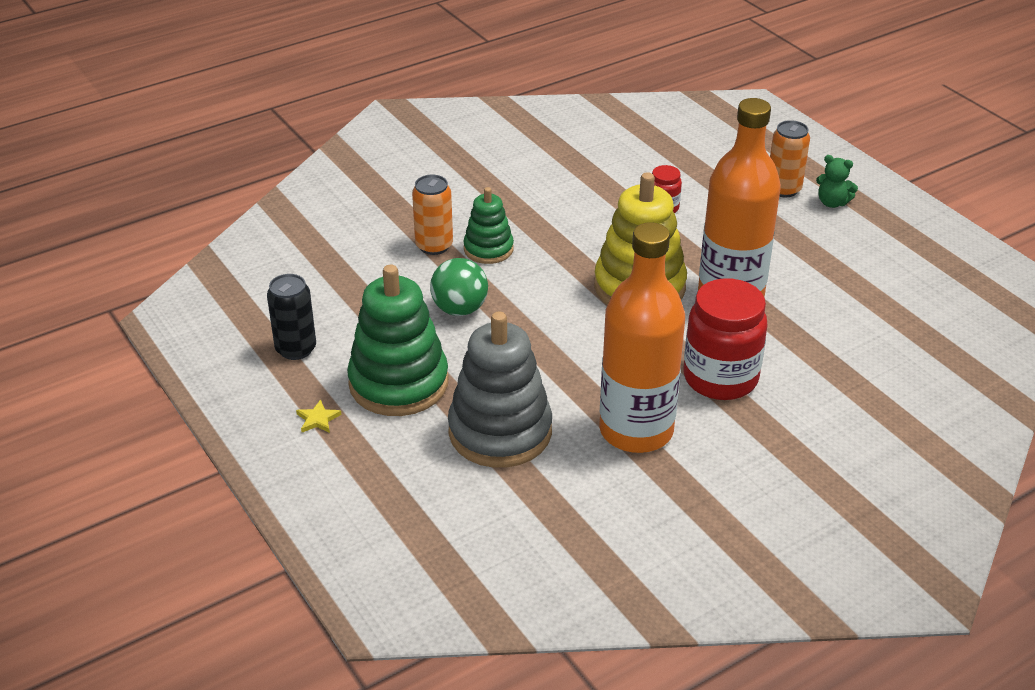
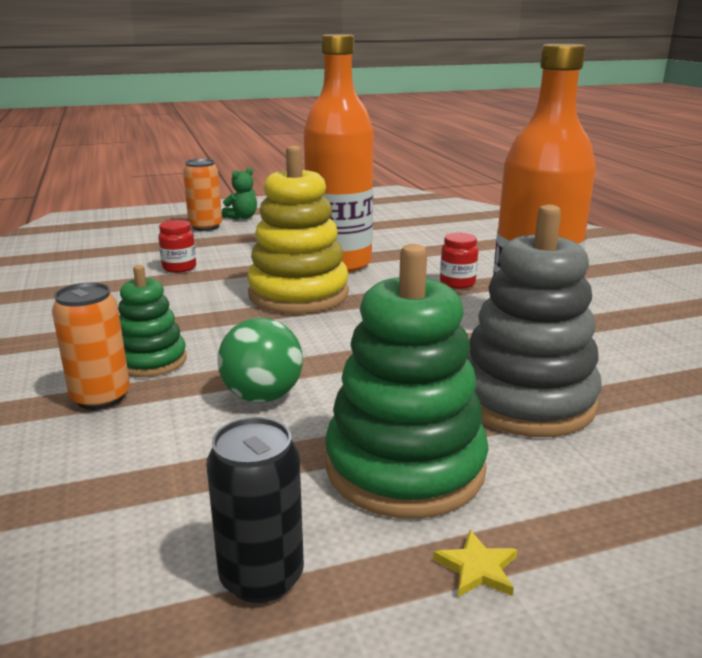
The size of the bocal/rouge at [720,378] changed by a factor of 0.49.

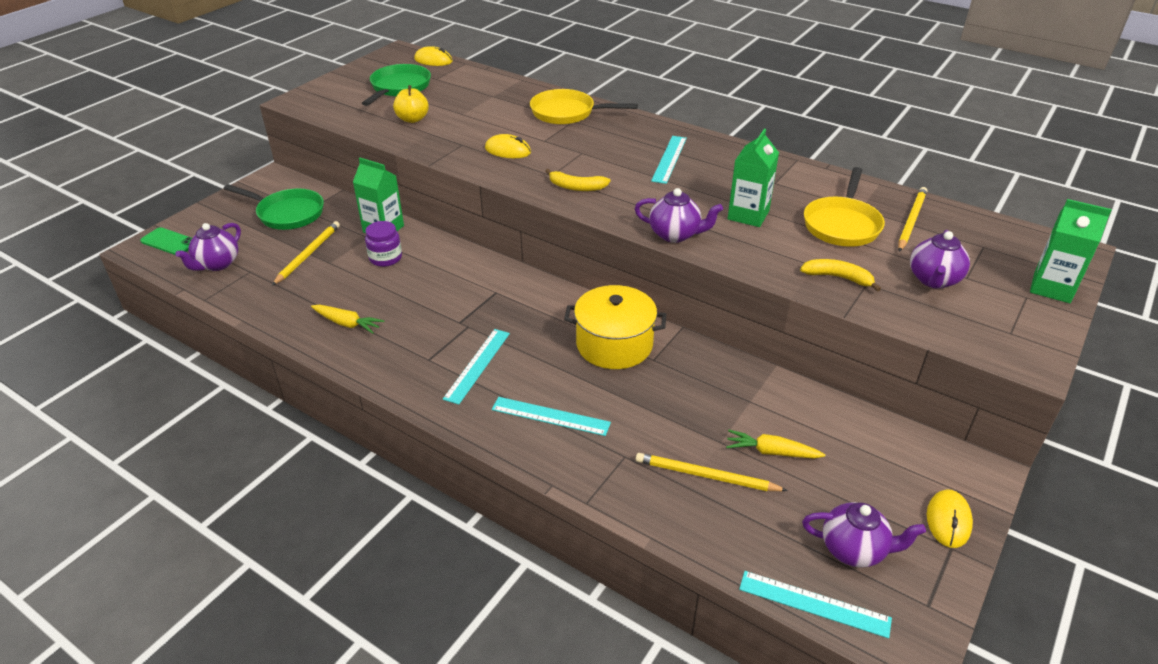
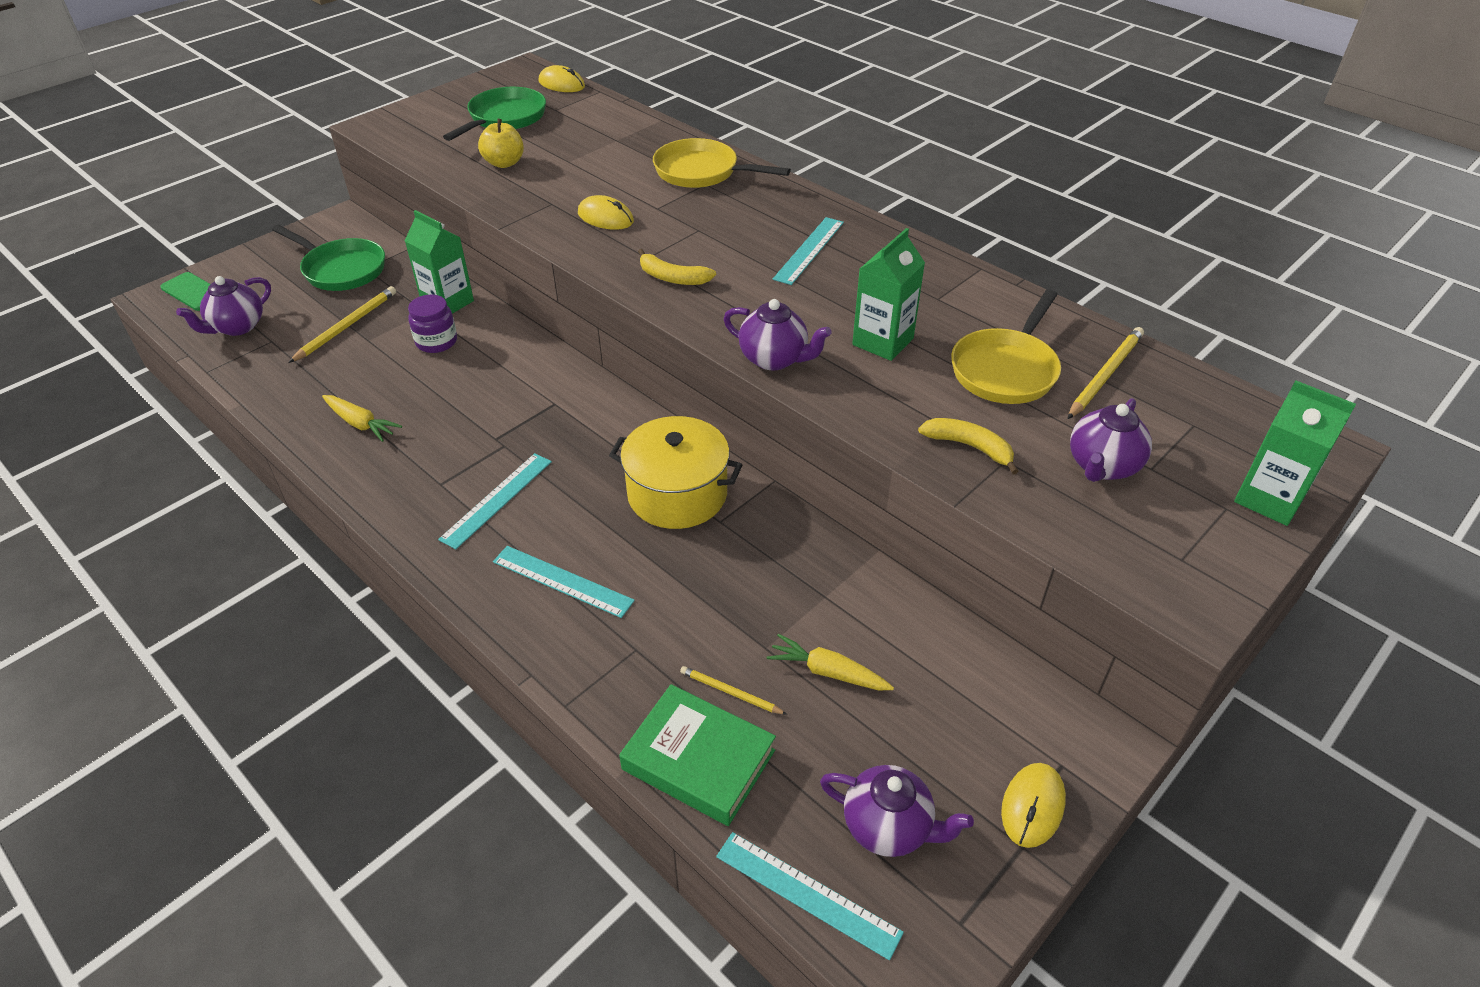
The size of the crayon/jaune at [706,476] changed by a factor of 0.59.
The second view gained the livre/vert at [698,760].

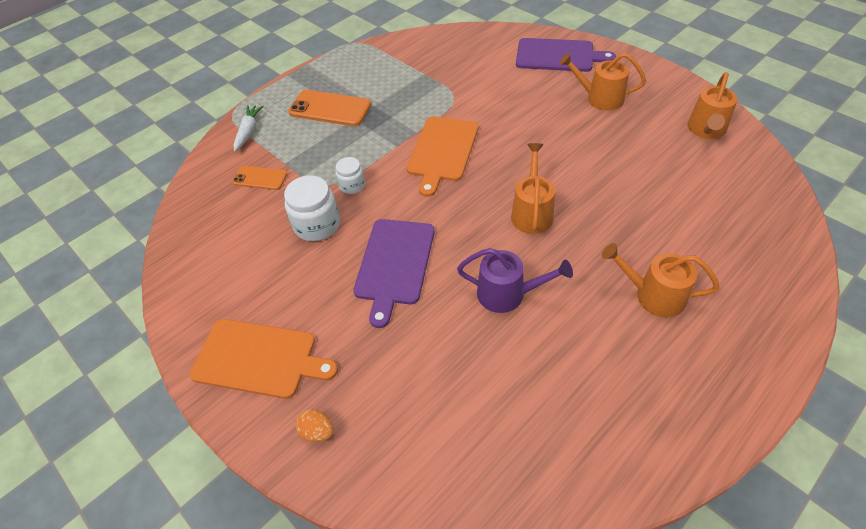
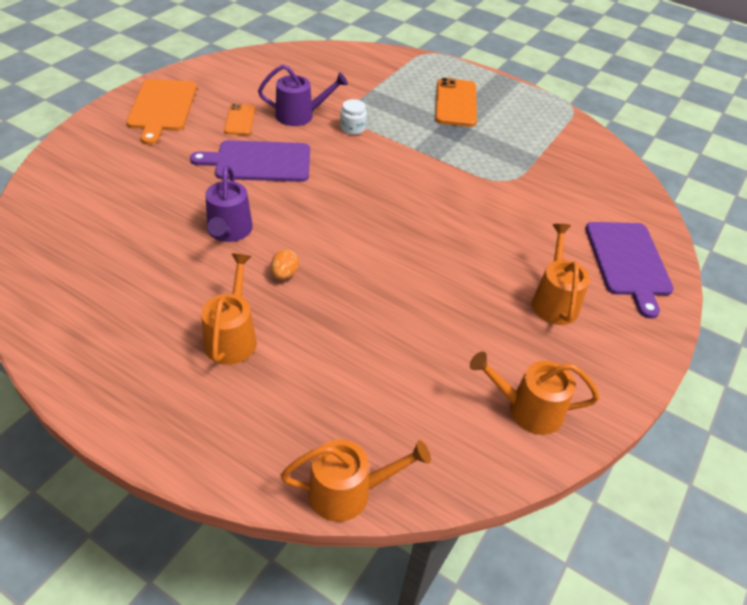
The second view lost the carotte/blanc at [248,131].
The second view lost the planche à découper/orange at [442,151].
The arrosoir/orange ended up elsewhere, having gone from [531,212] to [348,492].
The téléphone/orange ended up elsewhere, having gone from [260,178] to [239,120].
Where the bocal/blanc stood at [317,225], the arrosoir/violet came to stand at [300,115].
The œuf/orange ended up elsewhere, having gone from [317,431] to [284,274].

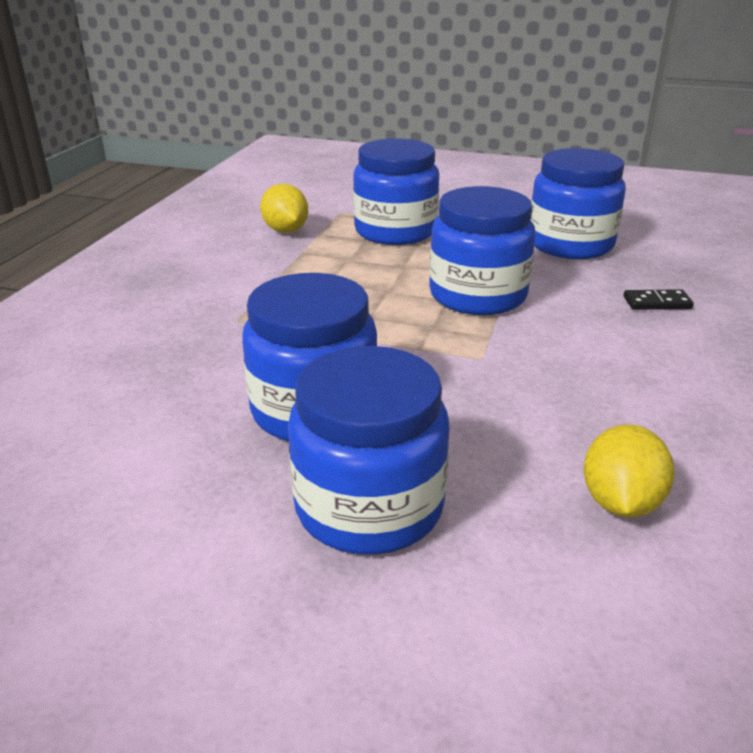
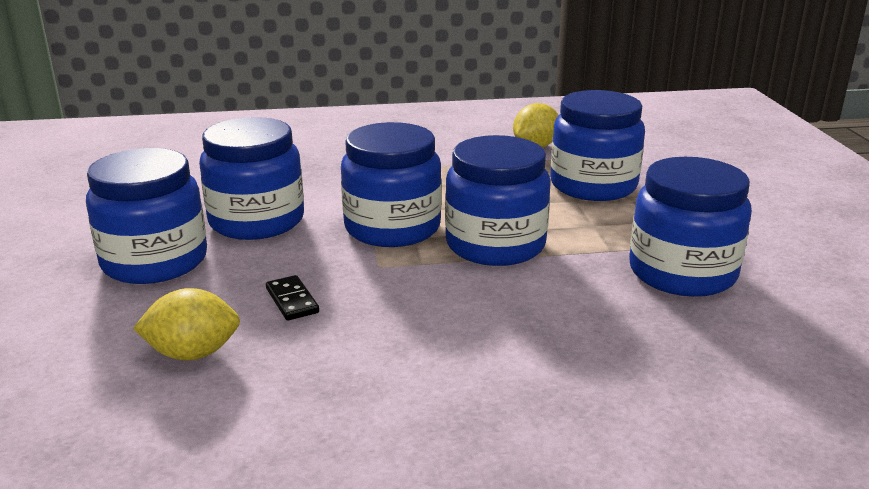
The domino/noir ended up elsewhere, having gone from [657,303] to [292,300].
The second view gained the bocal/bleu at [392,228].

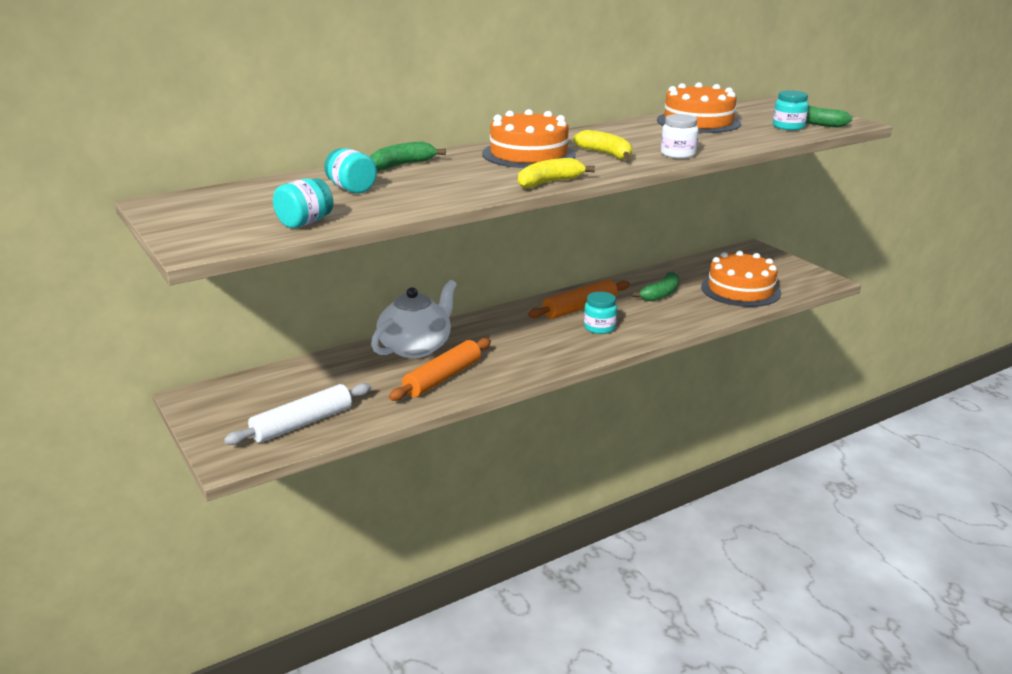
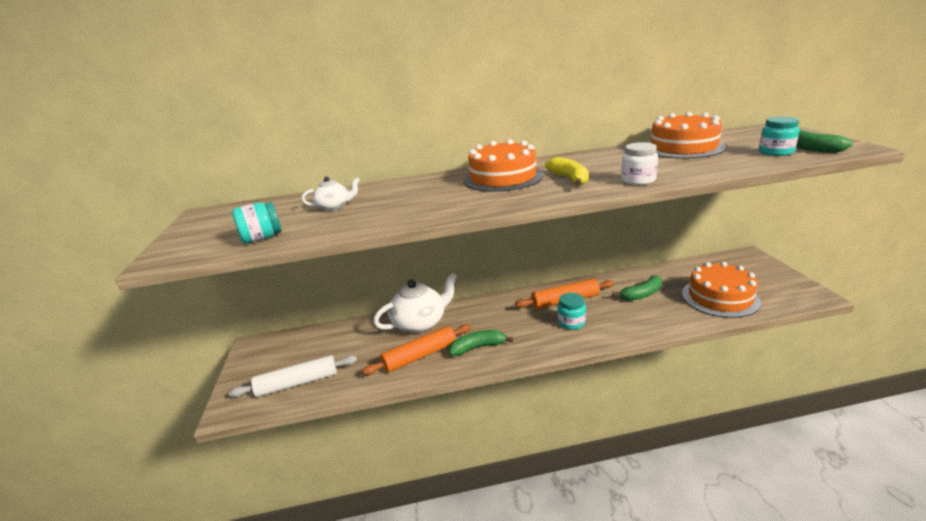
The banane/vert ended up elsewhere, having gone from [402,165] to [478,347].
Where the bocal/turquoise stood at [351,189], the théière/blanc came to stand at [334,207].
The second view lost the banane/jaune at [549,182].

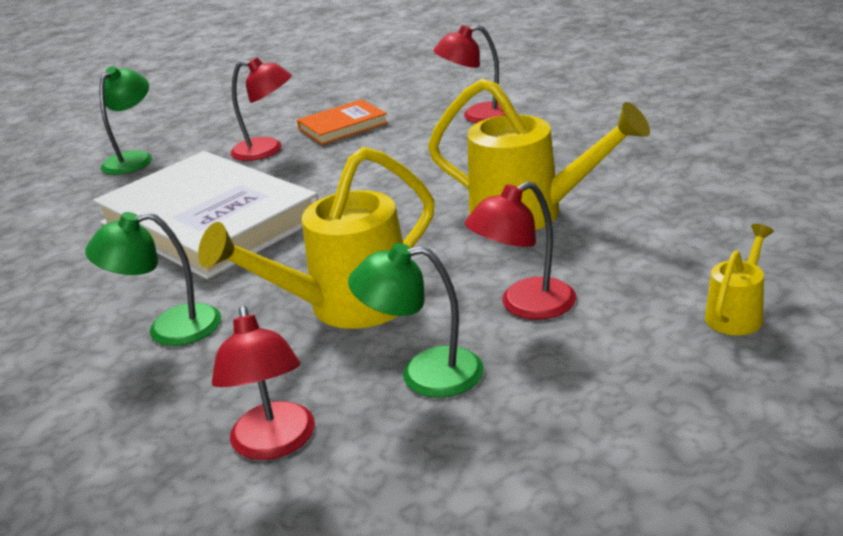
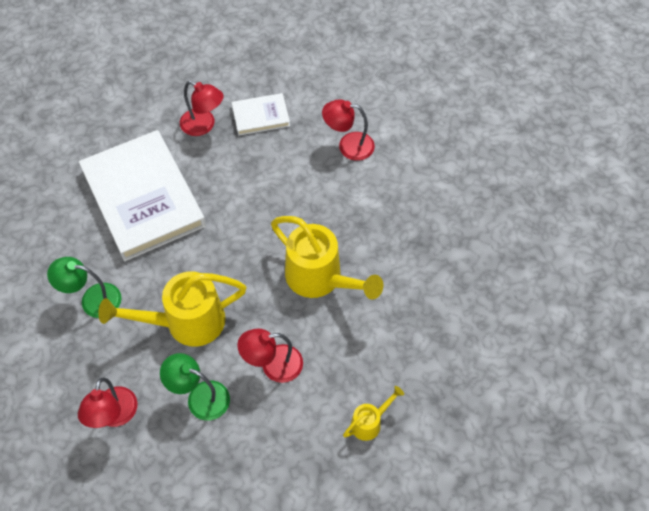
The second view lost the lampe/vert at [134,159].
What was the livre/orange at [343,126] turned into the livre/blanc at [261,116].

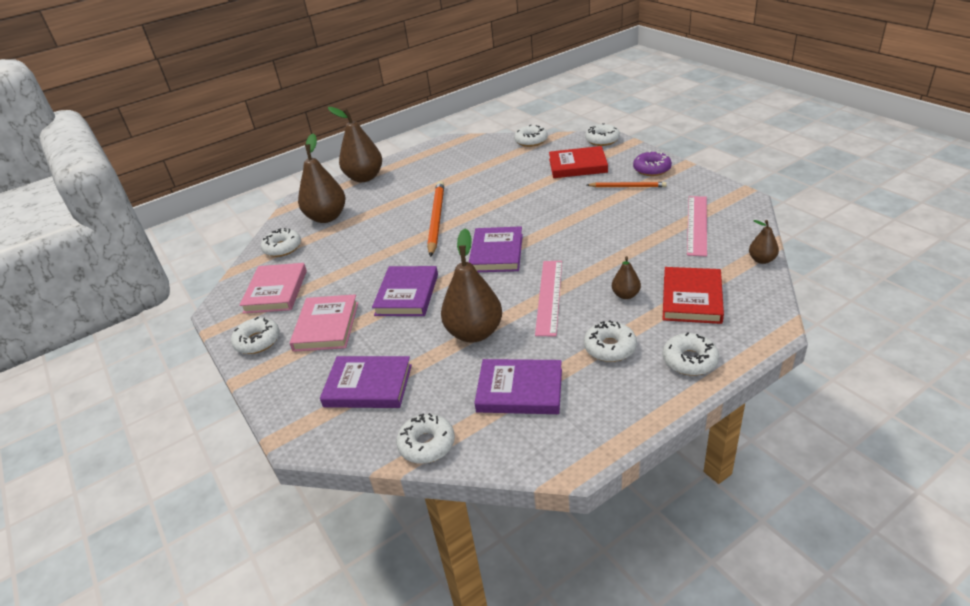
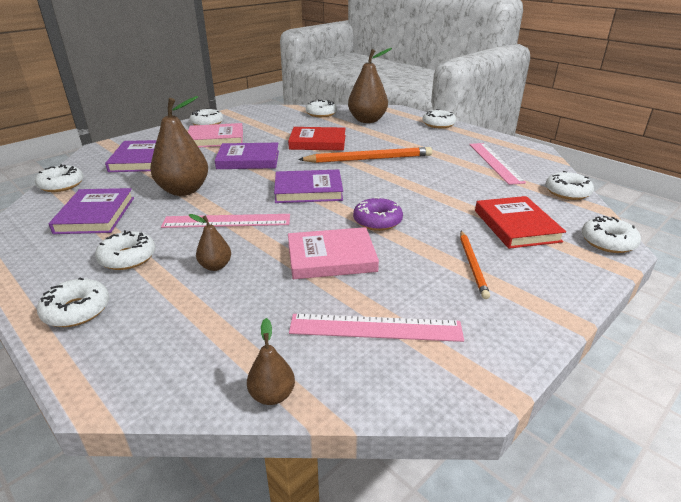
Where the poire/marron stood at [364,177], the beignet/blanc came to stand at [438,124].
The beignet/violet ended up elsewhere, having gone from [652,169] to [377,221].
The livre/rose ended up elsewhere, having gone from [276,291] to [331,257].
The livre/rouge ended up elsewhere, having gone from [691,298] to [318,142].
The second view gained the règle/rose at [495,162].

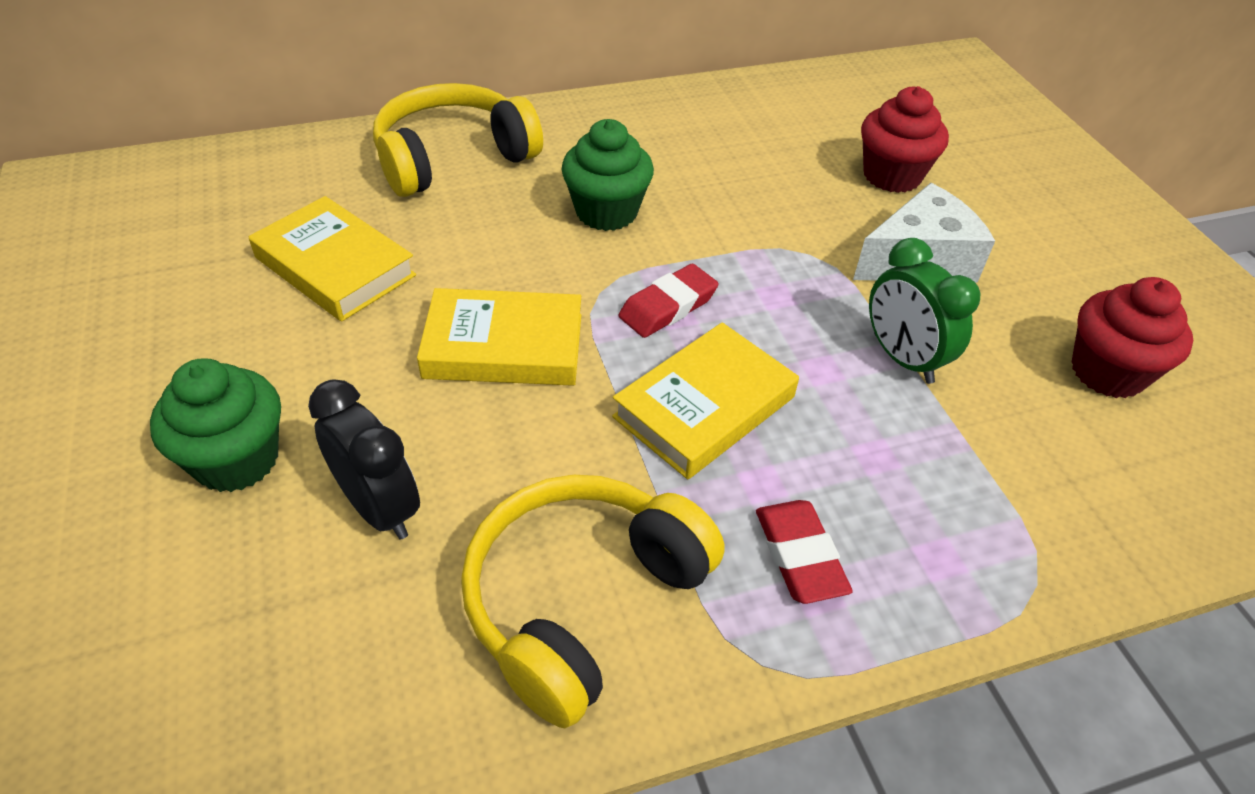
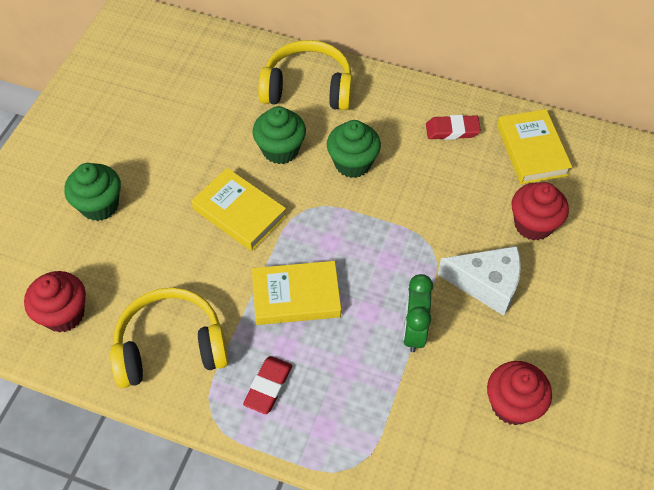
The livre/jaune ended up elsewhere, having gone from [335,266] to [531,150].
The gomme/rouge ended up elsewhere, having gone from [668,306] to [452,130].
The second view lost the réveil/noir at [379,508].
The second view gained the muffin/vert at [280,150].
The second view gained the muffin/rouge at [64,314].

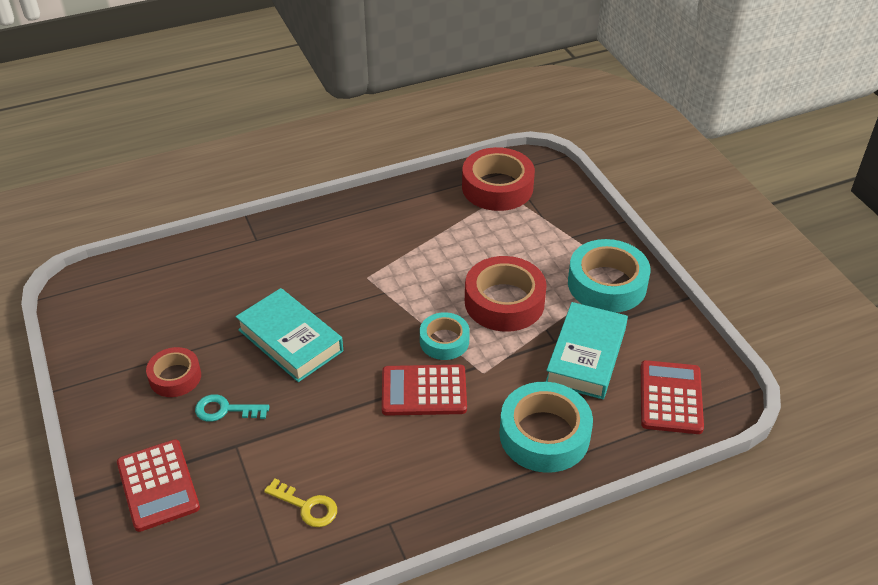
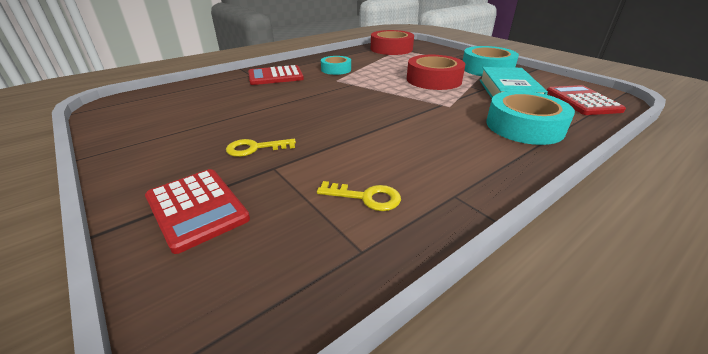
The second view lost the livre/turquoise at [290,340].
The ruban adhésif/turquoise ended up elsewhere, having gone from [444,341] to [336,69].
The second view lost the ruban adhésif/rouge at [175,377].
The calculatrice/rouge ended up elsewhere, having gone from [424,391] to [275,76].
What was the clé/turquoise at [225,410] turned into the clé/jaune at [255,148].

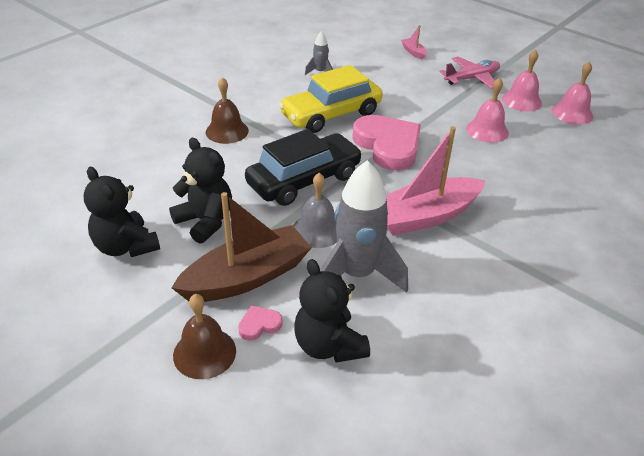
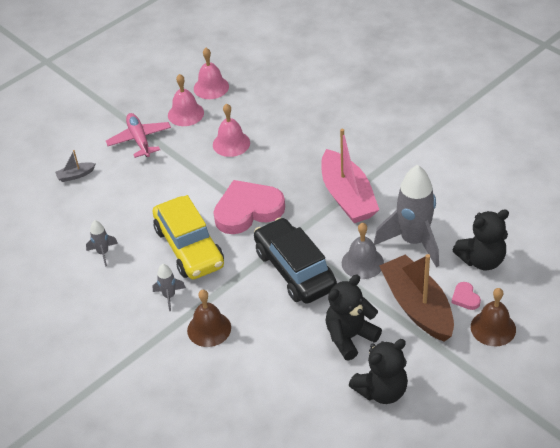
What was the bateau/rose at [413,52] turned into the bateau/gris at [75,175].
The second view gained the fusée/gris at [169,296].

